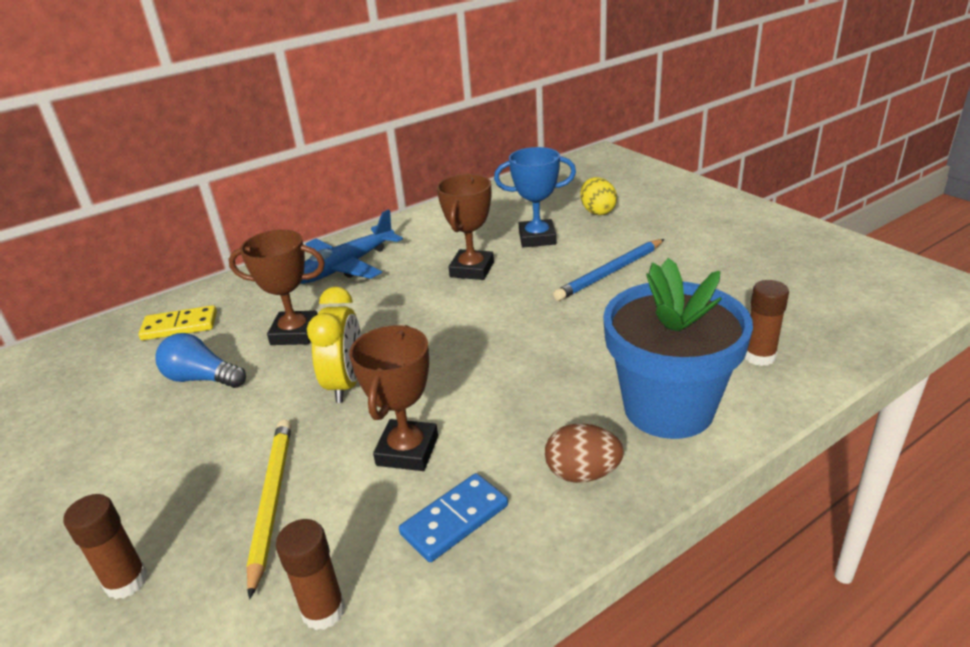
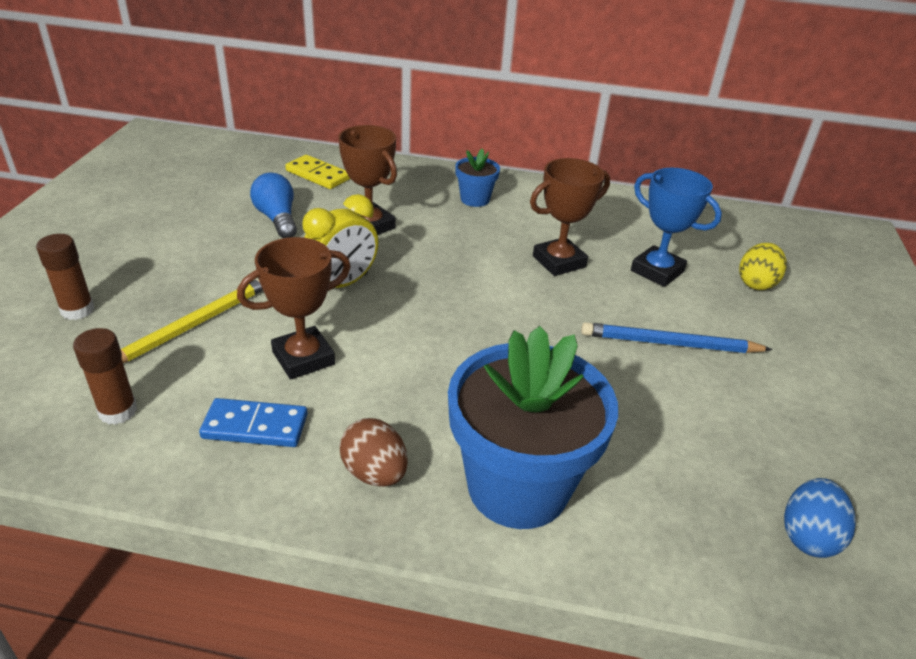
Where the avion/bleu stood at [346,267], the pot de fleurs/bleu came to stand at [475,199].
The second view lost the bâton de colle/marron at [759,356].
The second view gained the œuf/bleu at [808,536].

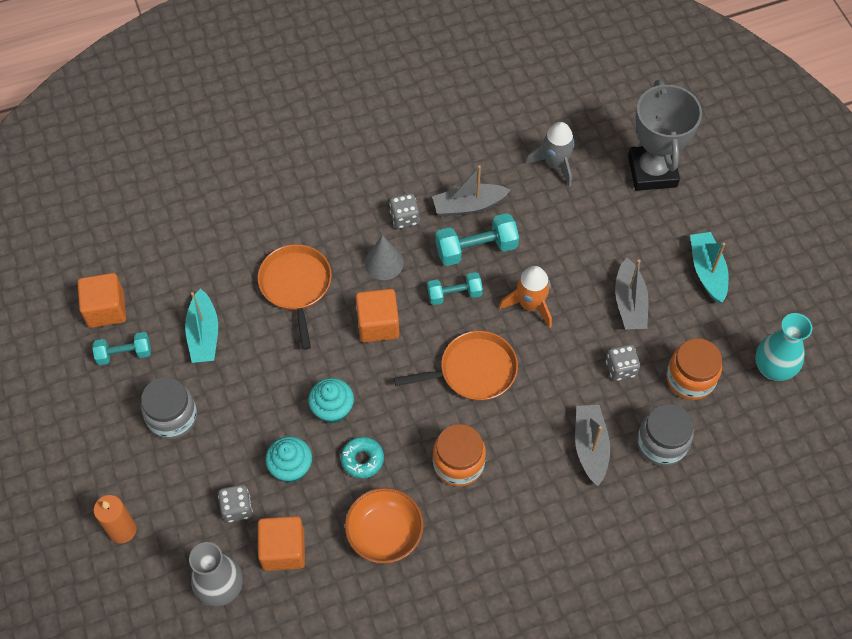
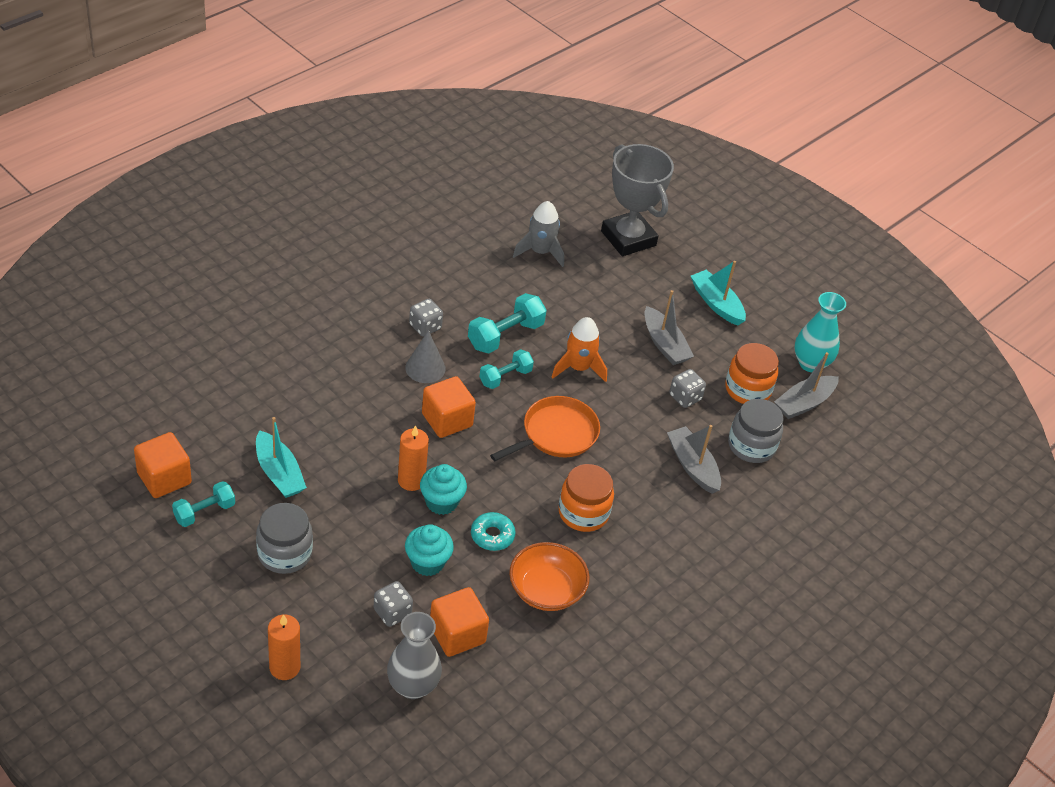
The bateau/gris ended up elsewhere, having gone from [468,205] to [804,403].
The second view lost the poêle/orange at [296,286].
The second view gained the bougie/orange at [411,480].

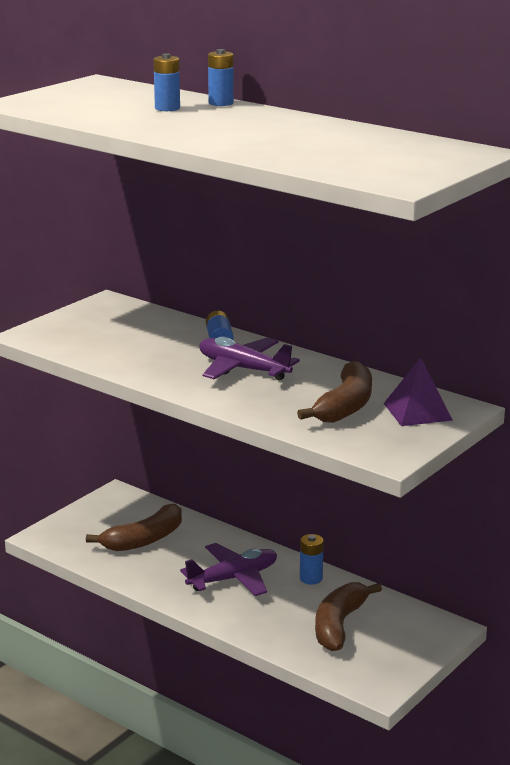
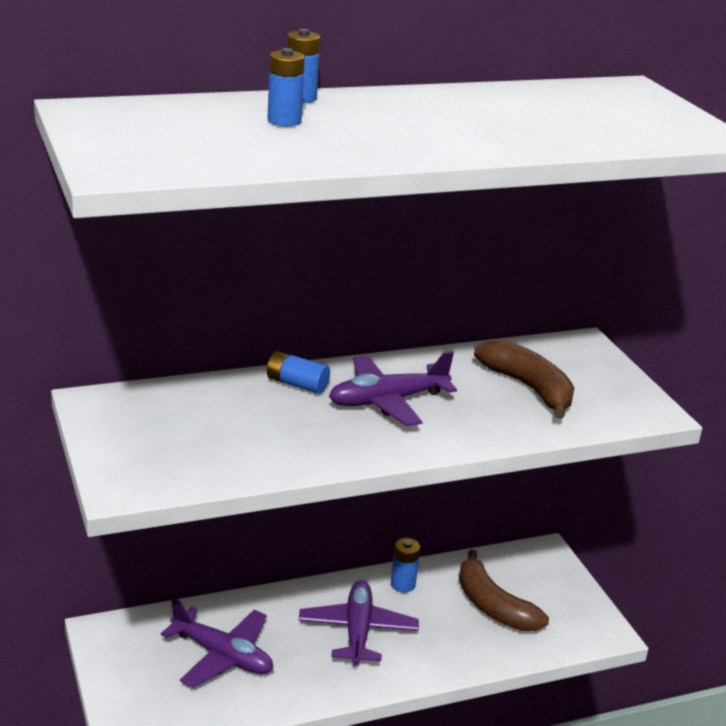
The second view lost the pyramide/violet at [417,411].
Where the banane/marron stood at [144,540], the avion/violet came to stand at [222,656].

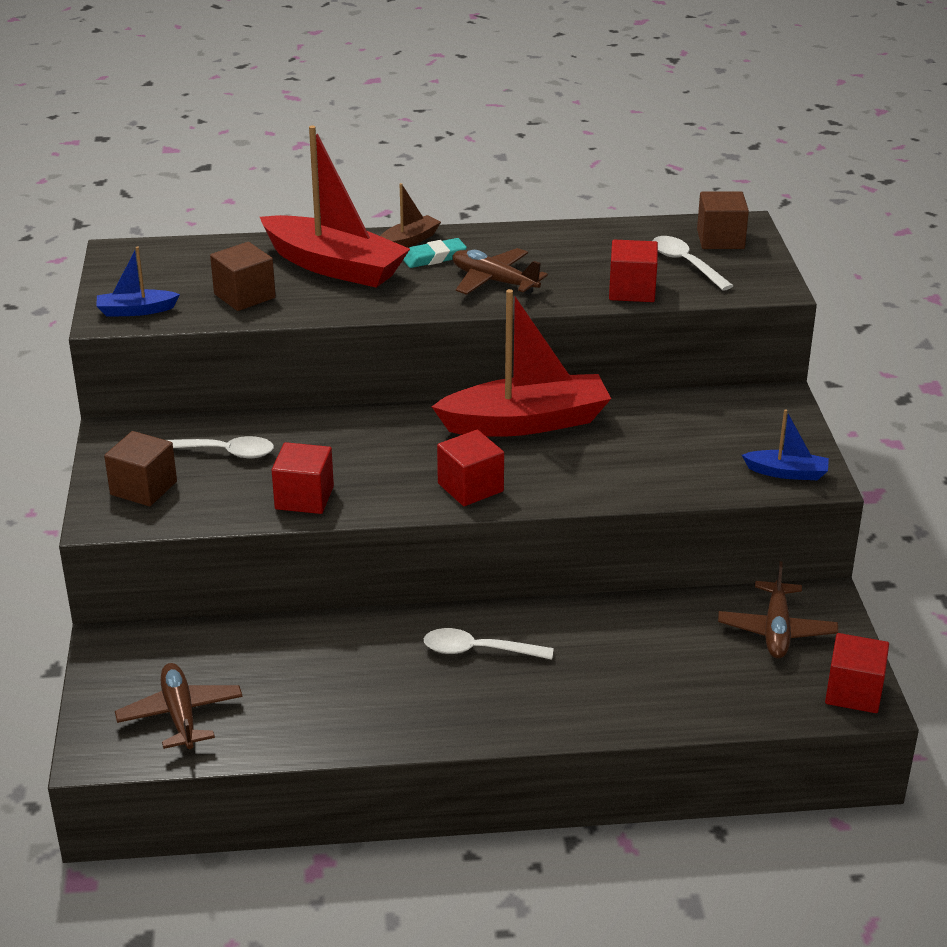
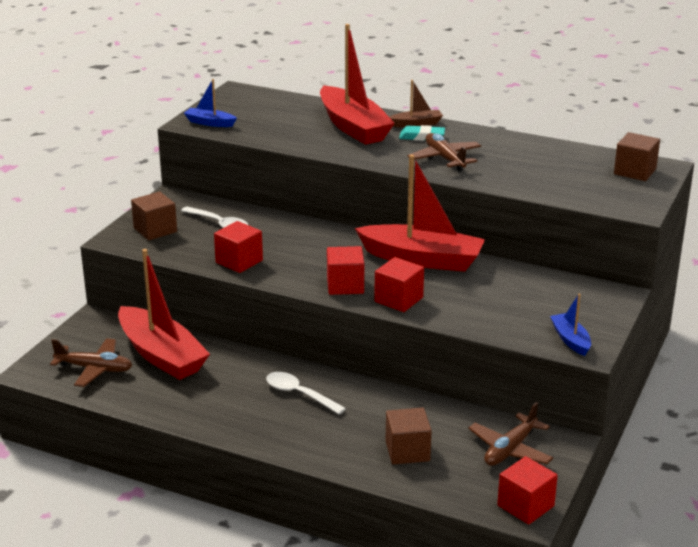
The second view lost the cuillère/blanc at [685,264].
The cube/rouge ended up elsewhere, having gone from [632,290] to [398,299].
The cube/marron ended up elsewhere, having gone from [244,296] to [407,451].
The bateau/bleu at [787,473] ended up facing another way, 150 degrees counterclockwise from before.
The avion/marron at [180,715] ended up facing another way, 90 degrees clockwise from before.
The second view gained the bateau/rouge at [161,355].

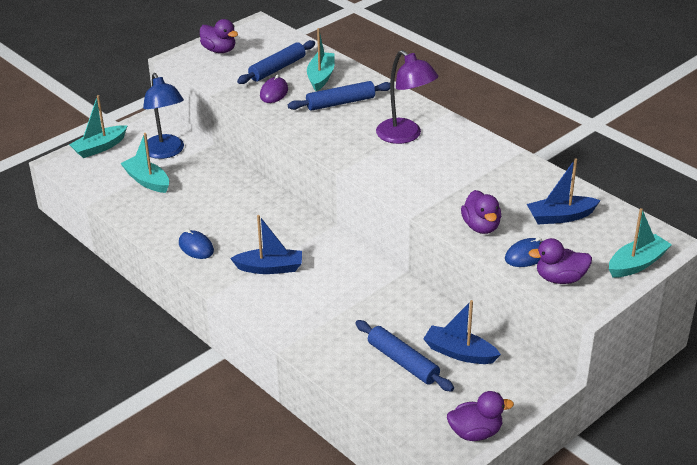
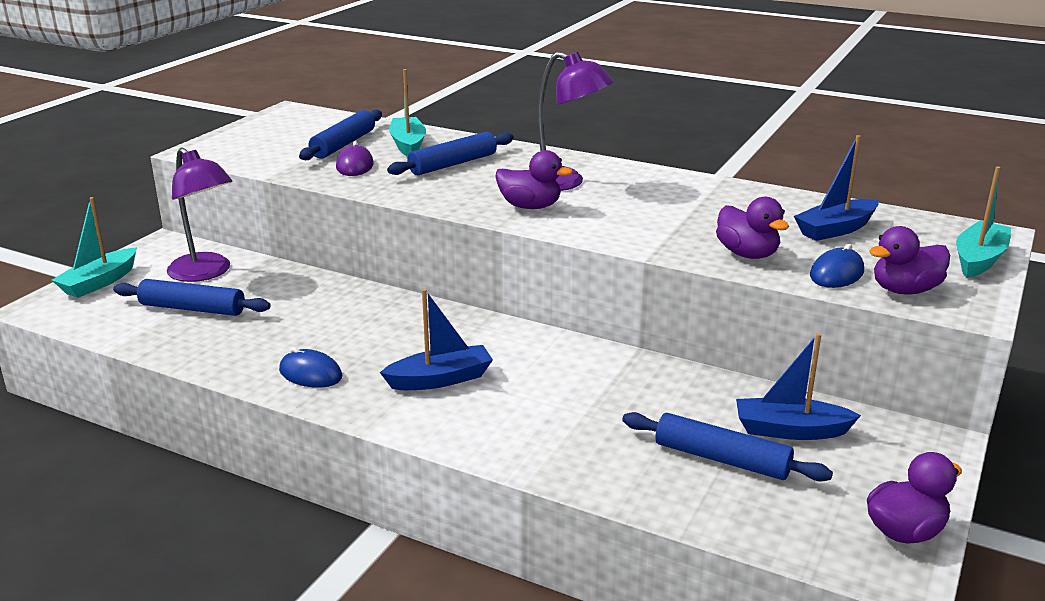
The canard/violet ended up elsewhere, having gone from [219,50] to [530,206].
What was the lampe/bleu at [166,152] turned into the lampe/violet at [206,273].
Where the bateau/turquoise stood at [147,181], the rouleau à pâtisserie/bleu came to stand at [192,308].

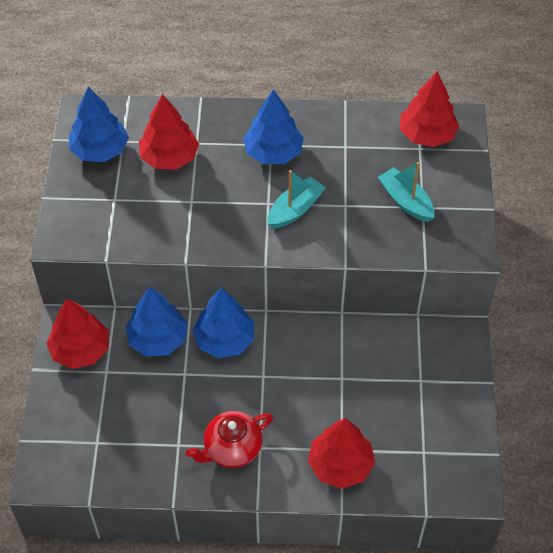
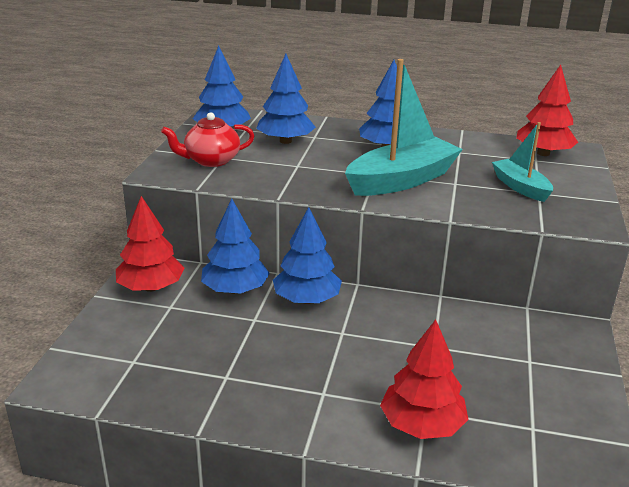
What was the arbre/rouge at [169,157] turned into the arbre/bleu at [285,141].
The size of the bateau/turquoise at [295,209] changed by a factor of 1.76.
The théière/rouge ended up elsewhere, having gone from [231,448] to [211,160].

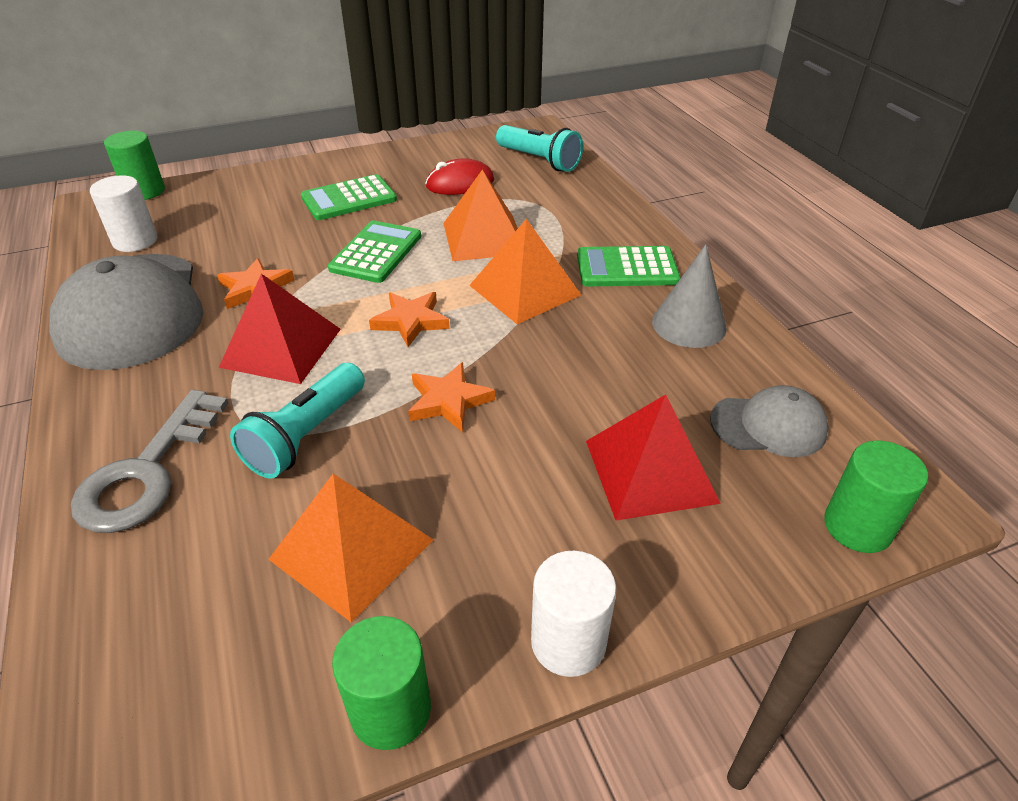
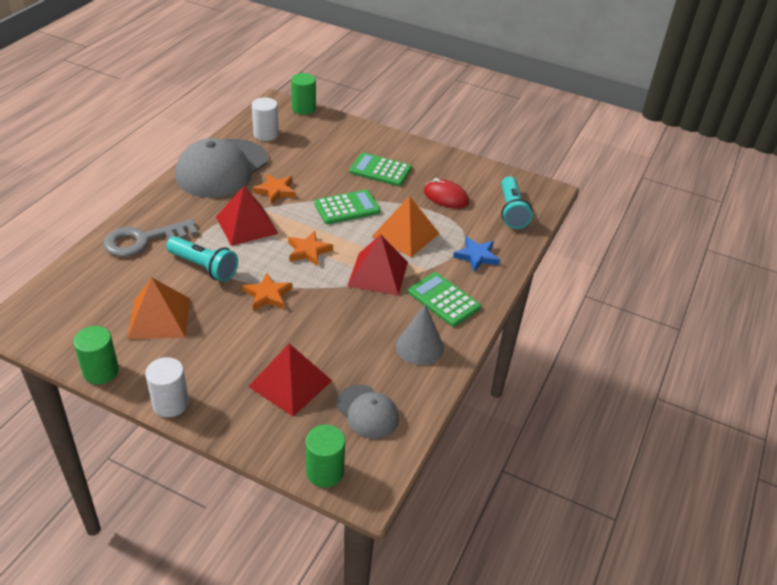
What was the pyramide/orange at [525,290] turned into the pyramide/rouge at [378,273].
The lampe de poche/turquoise at [306,435] ended up facing another way, 135 degrees counterclockwise from before.
The second view gained the étoile/bleu at [476,256].

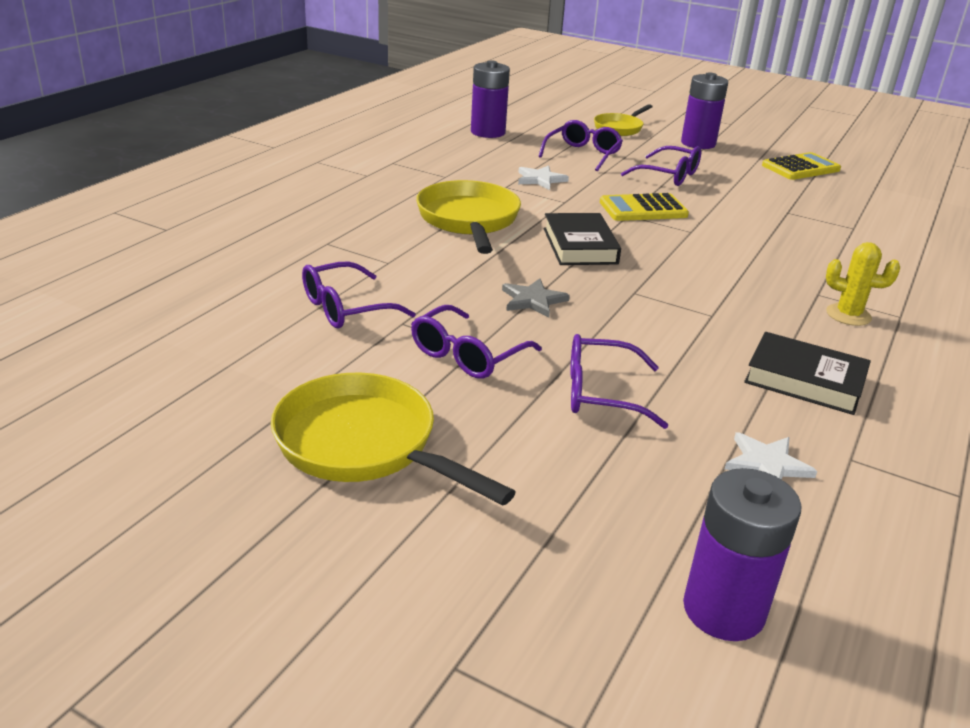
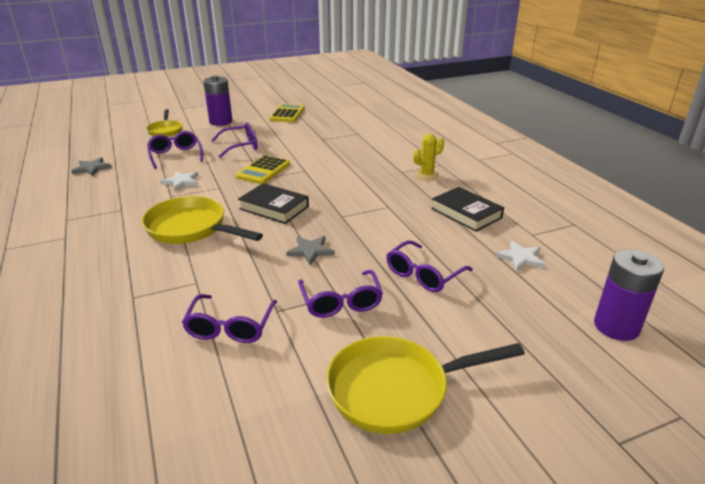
Where the pile/violet stood at [488,132], the étoile/gris came to stand at [92,168].
The livre/noir at [804,380] ended up facing another way, 75 degrees clockwise from before.

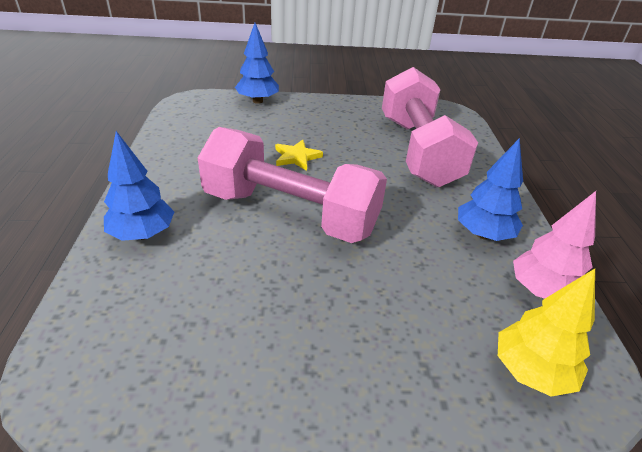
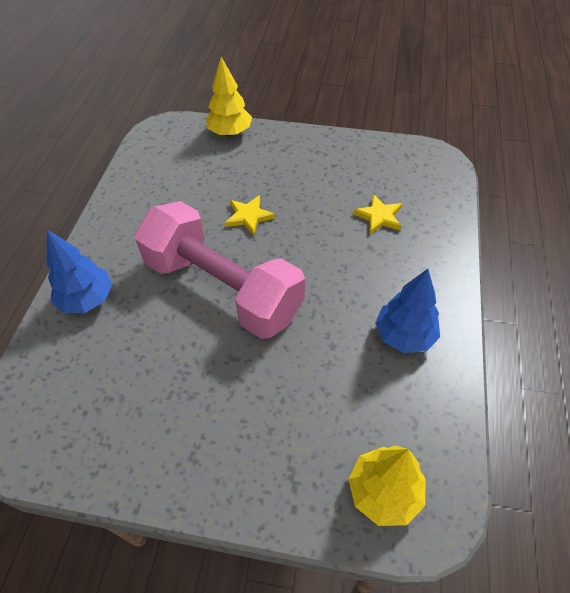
What was the arbre/bleu at [257,101] turned into the arbre/jaune at [230,132].
Where the haltère/rose stood at [418,150], the étoile/jaune came to stand at [379,216].
The second view lost the arbre/rose at [541,291].

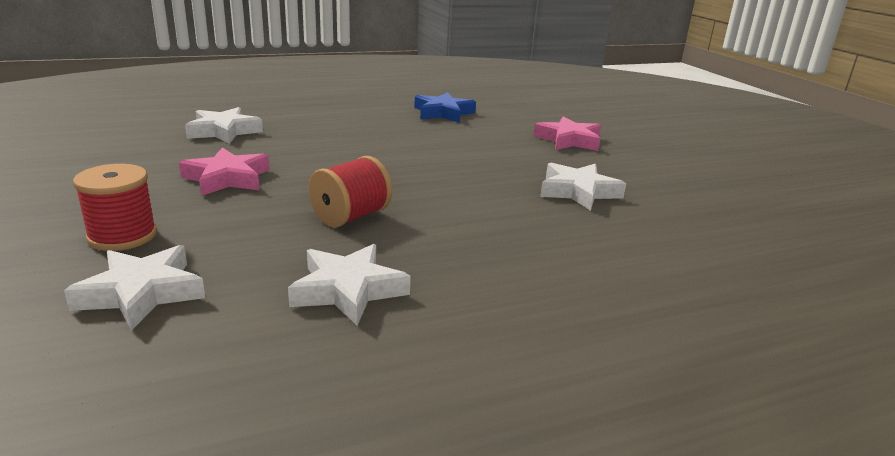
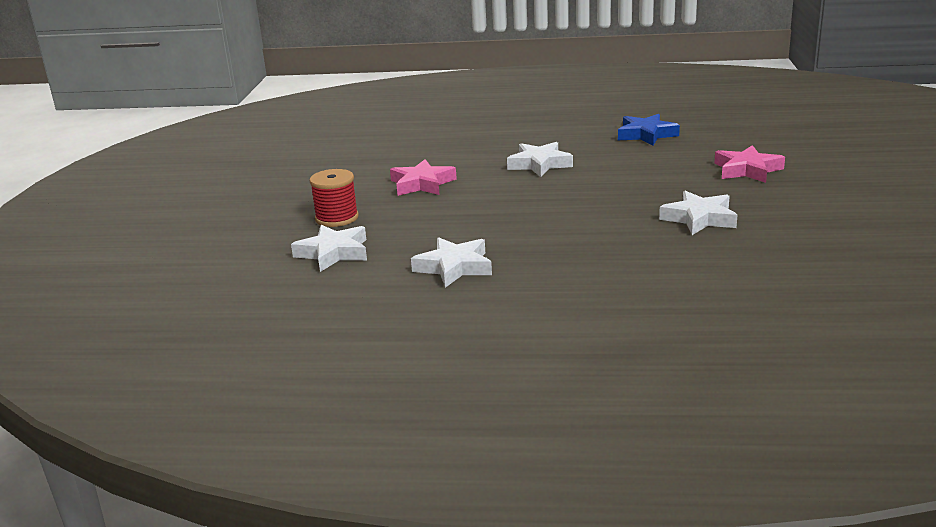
The étoile/blanc ended up elsewhere, having gone from [223,131] to [539,164].
The second view lost the bobine/rouge at [350,217].

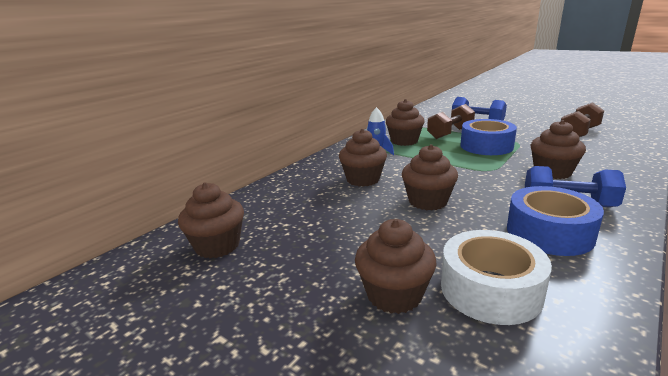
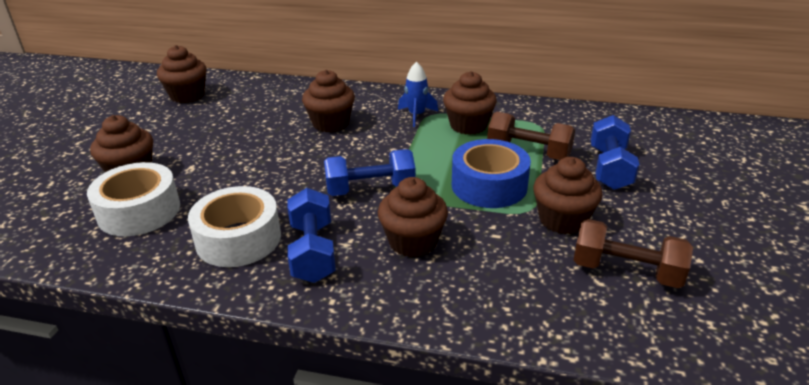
The muffin/marron ended up elsewhere, having gone from [428,201] to [562,220].
What was the ruban adhésif/bleu at [549,233] turned into the ruban adhésif/blanc at [238,239].
The second view gained the haltère/bleu at [370,189].

